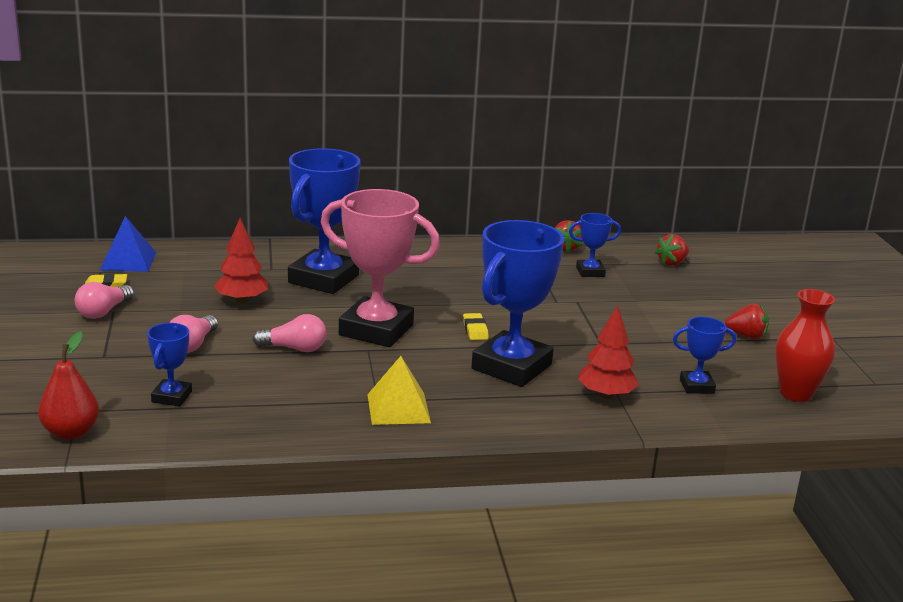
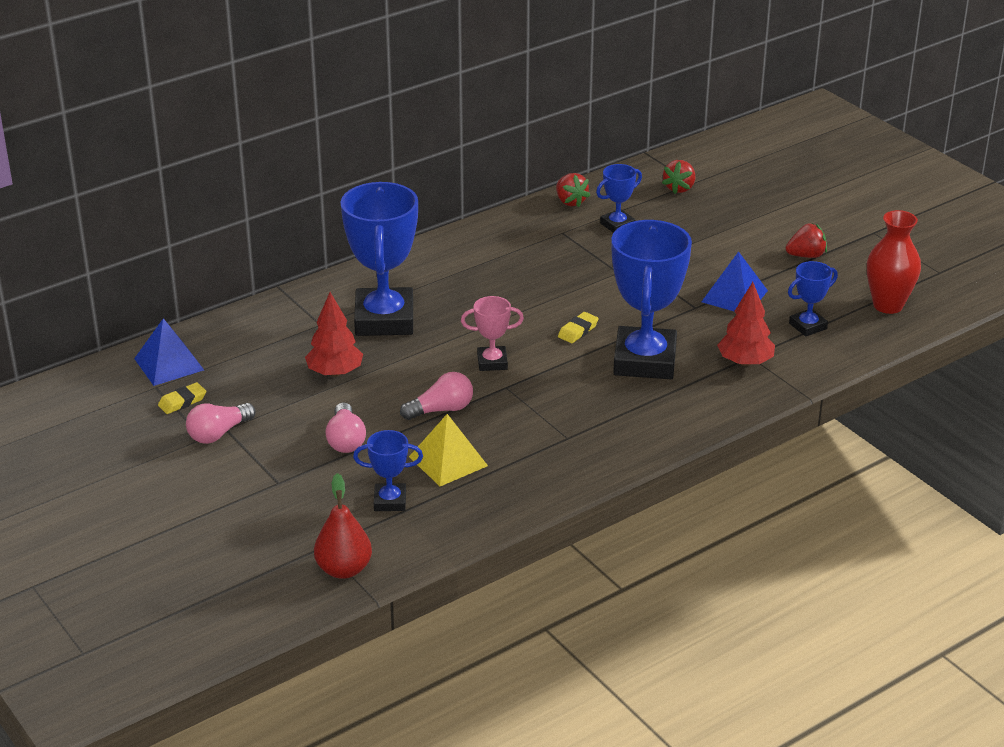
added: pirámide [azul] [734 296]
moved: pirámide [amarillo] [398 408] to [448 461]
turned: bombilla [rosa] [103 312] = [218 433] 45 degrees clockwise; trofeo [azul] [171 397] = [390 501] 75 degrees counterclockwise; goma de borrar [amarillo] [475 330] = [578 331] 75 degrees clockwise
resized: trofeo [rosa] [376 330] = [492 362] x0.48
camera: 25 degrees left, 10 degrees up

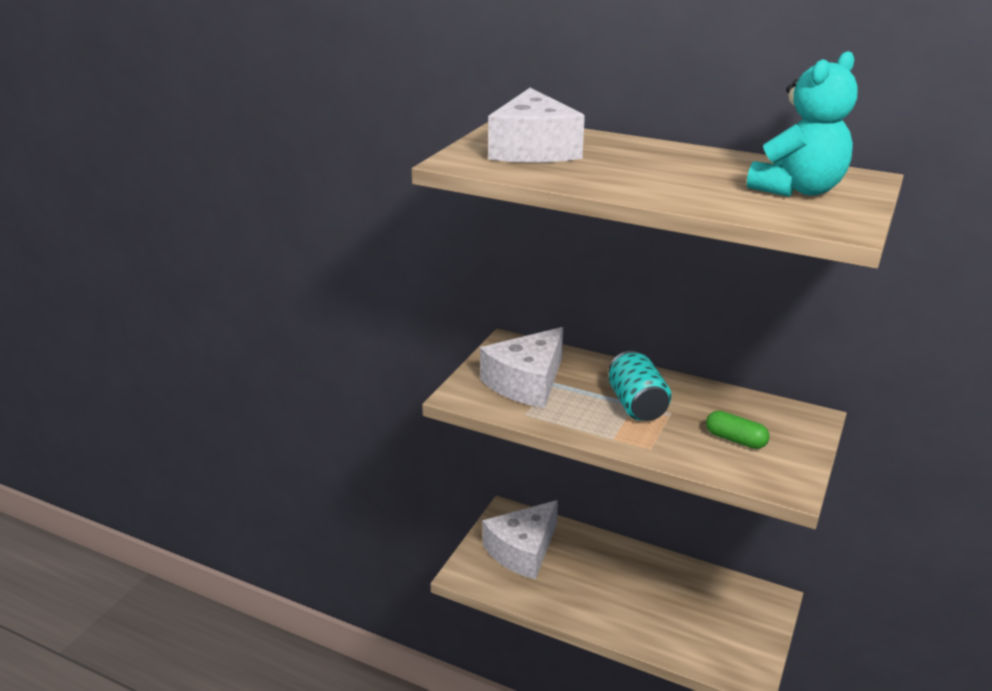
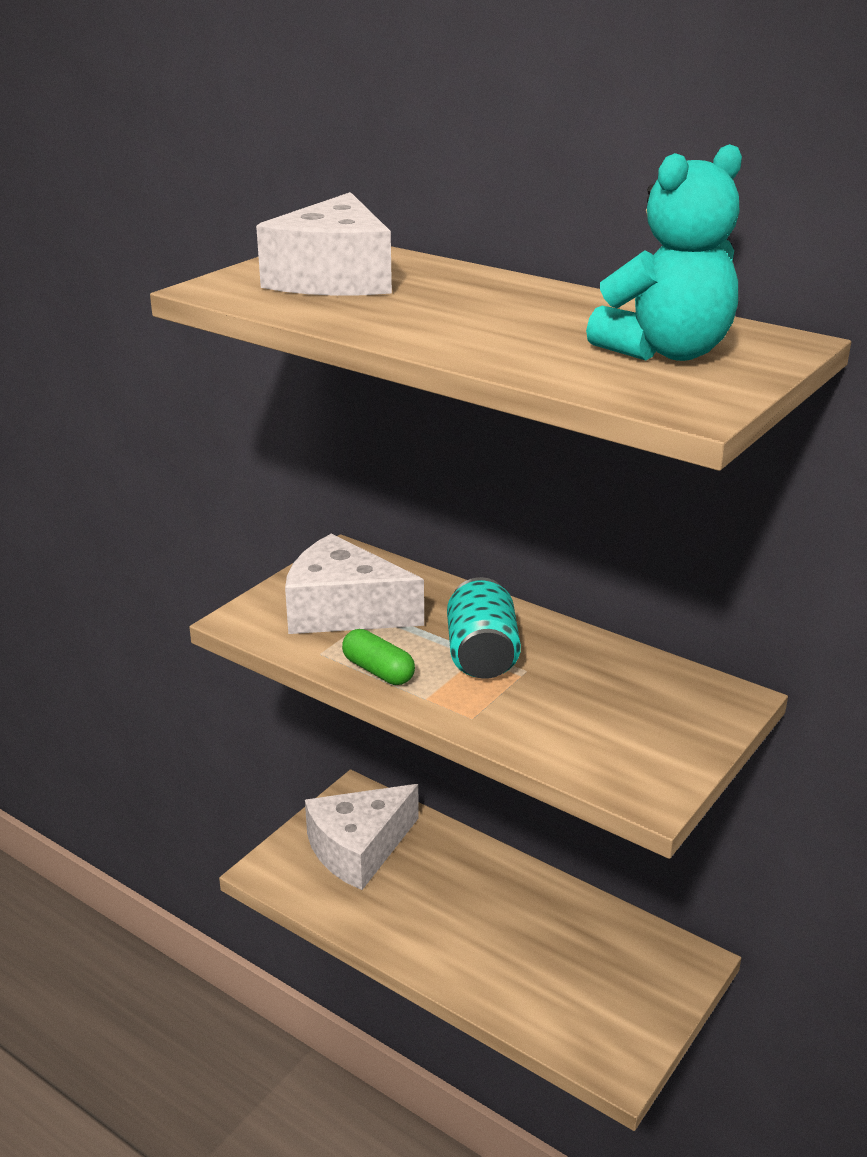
moved: cápsula [verde] [735 439] to [378 671]
turned: queso [blanco] [526 382] = [343 610] 60 degrees clockwise
camera: 10 degrees right, 0 degrees up

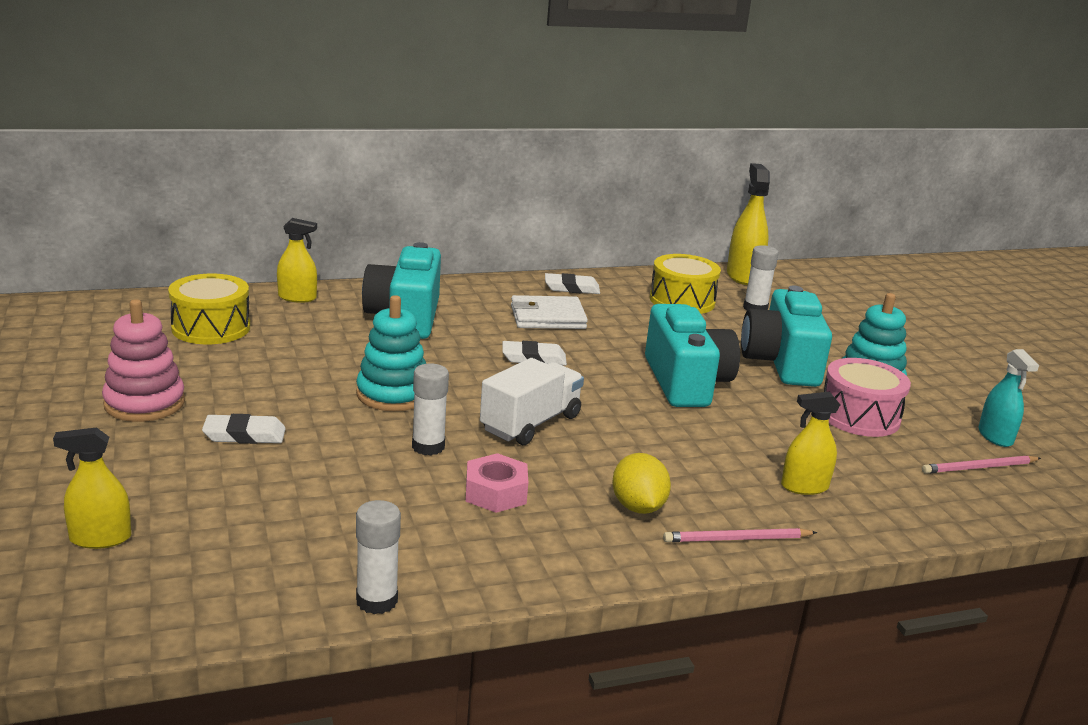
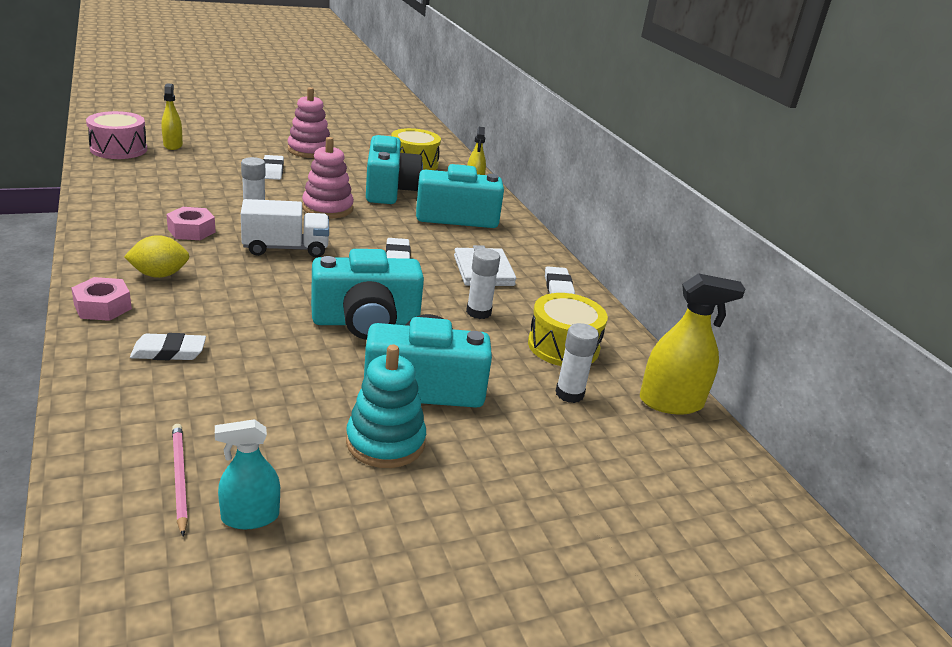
added: cámara [turquesa] [389 190]
moved: tambor [rosa] [859 416] to [119 149]; barra de pegamento [blanco] [377 600] to [478 312]
replaced: lápiz [rosa] [737 539] to tuerca [rosa] [103 307]; pulverizador [amarillo] [804 487] to goma de borrar [blanco] [169 352]
recoloured: juguete apilable [turquesa] [393 394] to juguete apilable [rosa] [327 208]
turned: camión [blanco] [530 423] = [286 248] 45 degrees counterclockwise
camera: 85 degrees right, 5 degrees up

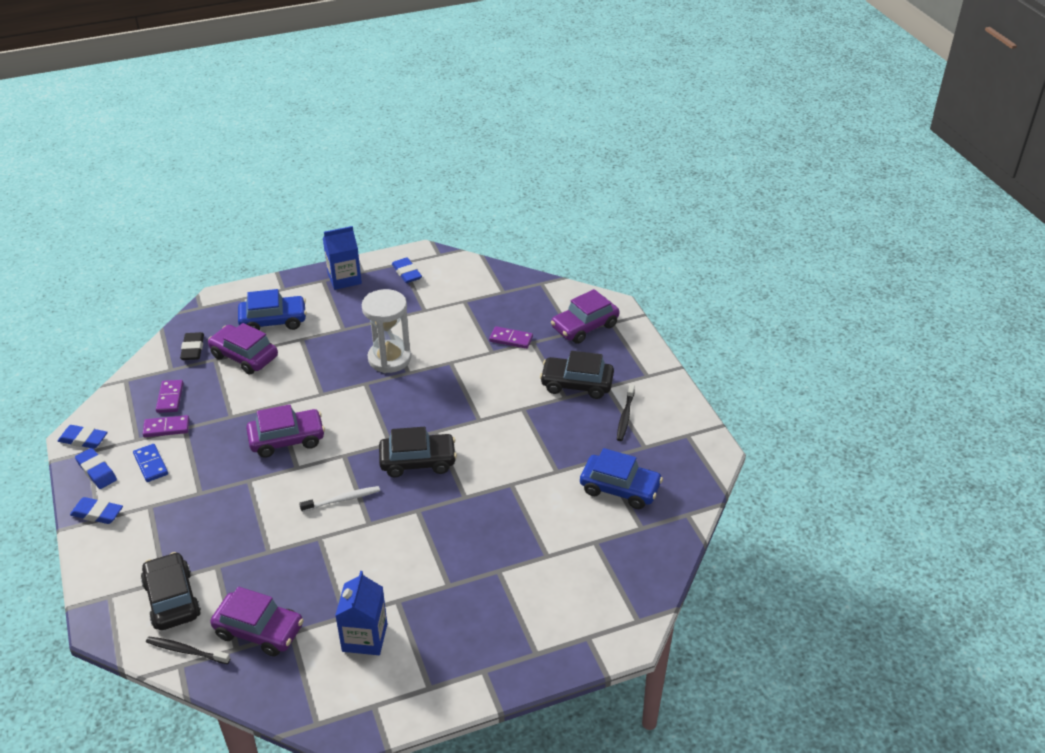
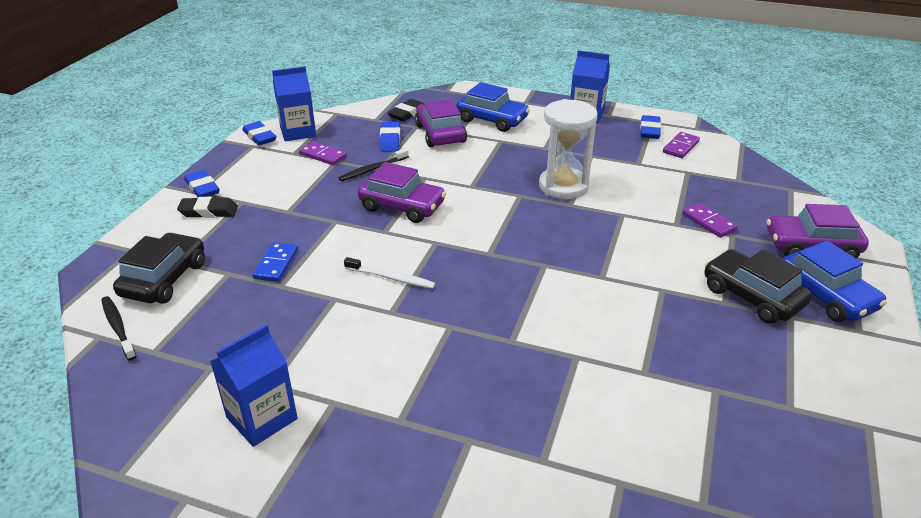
removed: coche [morado] [259 630]; coche [negro] [418 461]
added: goma de borrar [negro] [209 211]; cartón de leche [azul] [298 132]
moved: ficha de dominó [azul] [151 464] to [276 264]; cepillo de dientes [negro] [625 416] to [372 169]; goma de borrar [azul] [97 471] to [390 140]; ficha de dominó [morado] [170 398] to [681 147]; coche [azul] [620 488] to [825 296]
camera: 40 degrees right, 5 degrees down

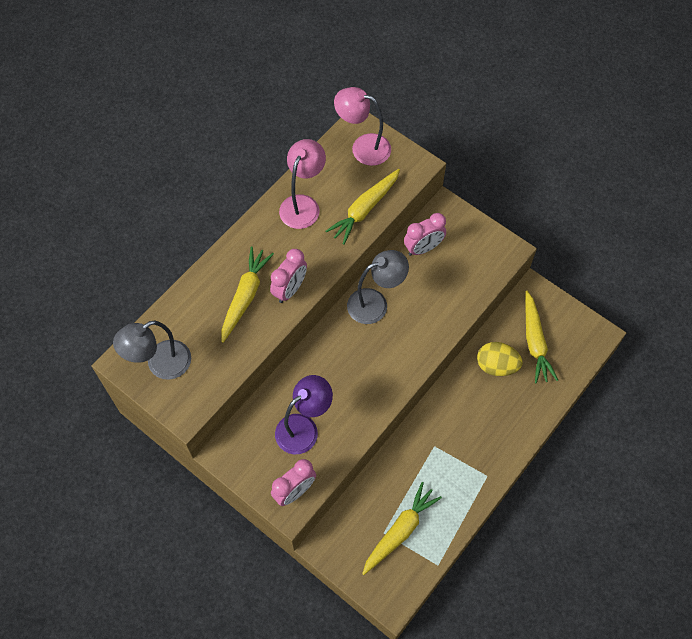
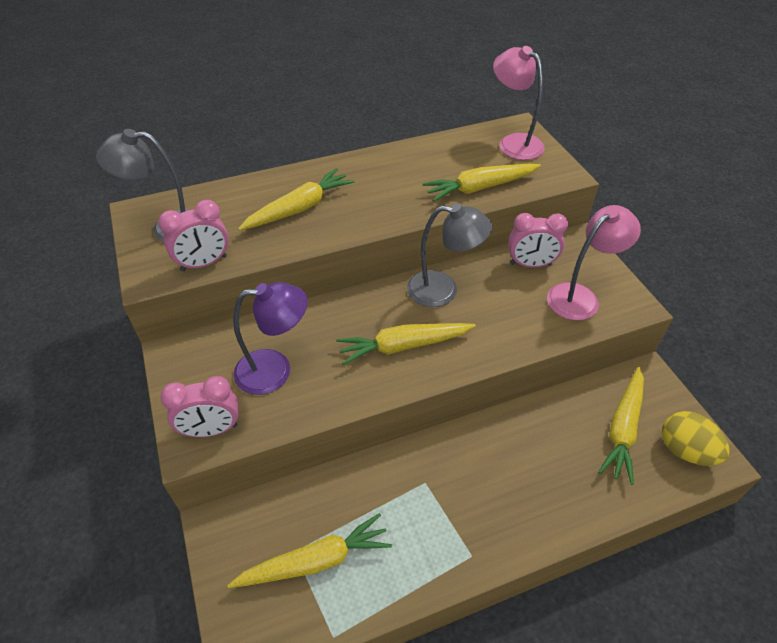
added: zanahoria [amarillo] [403 346]
moved: despertador [rosa] [290 289] to [204 263]; lámpara [rosa] [303 204] to [580 296]; huevo [amarillo] [496 366] to [685 450]
camera: 30 degrees right, 15 degrees down

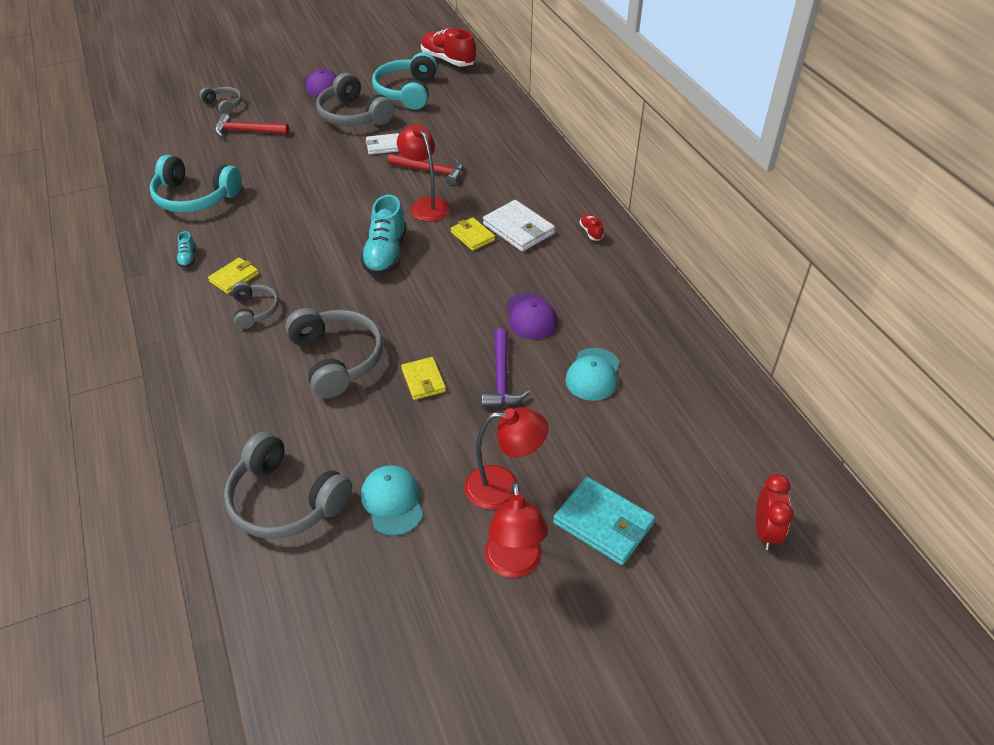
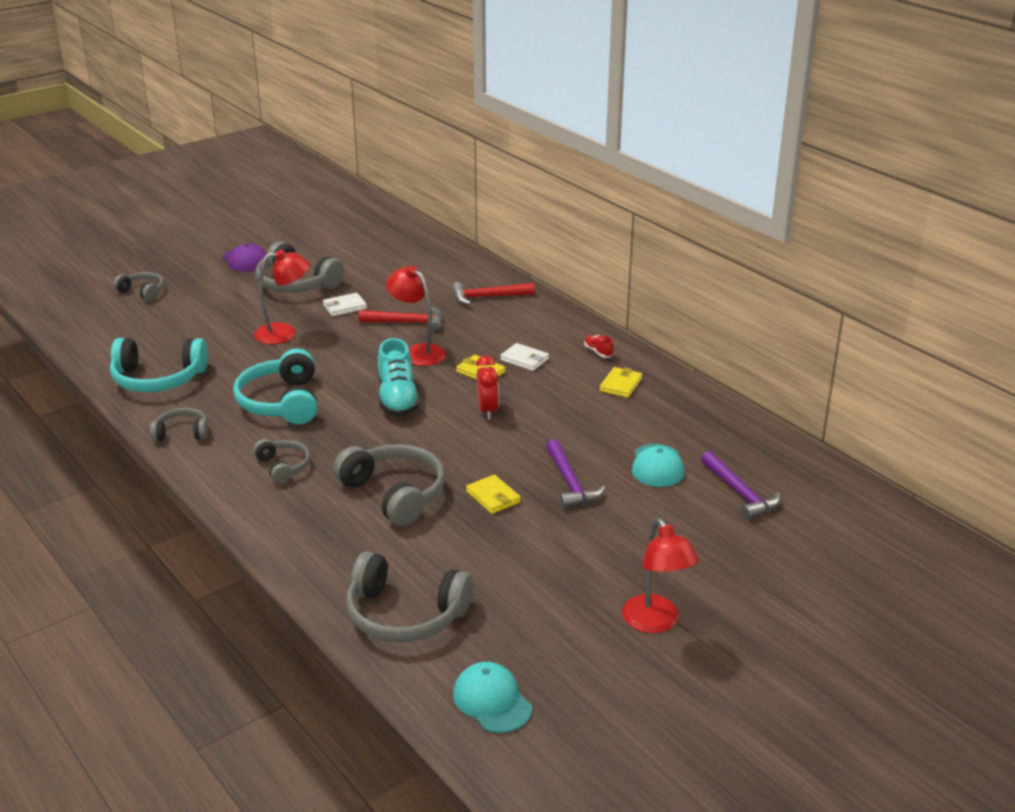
removed: zapato [rojo] [448 60]; gorra [morado] [530 316]; cartera [turquesa] [603 523]
added: martillo [morado] [739 493]
moved: auriculares [turquesa] [407 92] to [281 402]; lámpara [rojo] [503 487] to [284 333]; martillo [rojo] [247 131] to [487 297]; gorra [turquesa] [392 501] to [492 701]; despertador [rojo] [765 531] to [487 411]; cartera [amarillo] [234 278] to [620 385]
replaced: zapato [turquesa] [188 258] to auriculares [gris] [182 433]
resized: cartera [blanco] [518 229] = [524 359] x0.63
camera: 15 degrees left, 15 degrees down

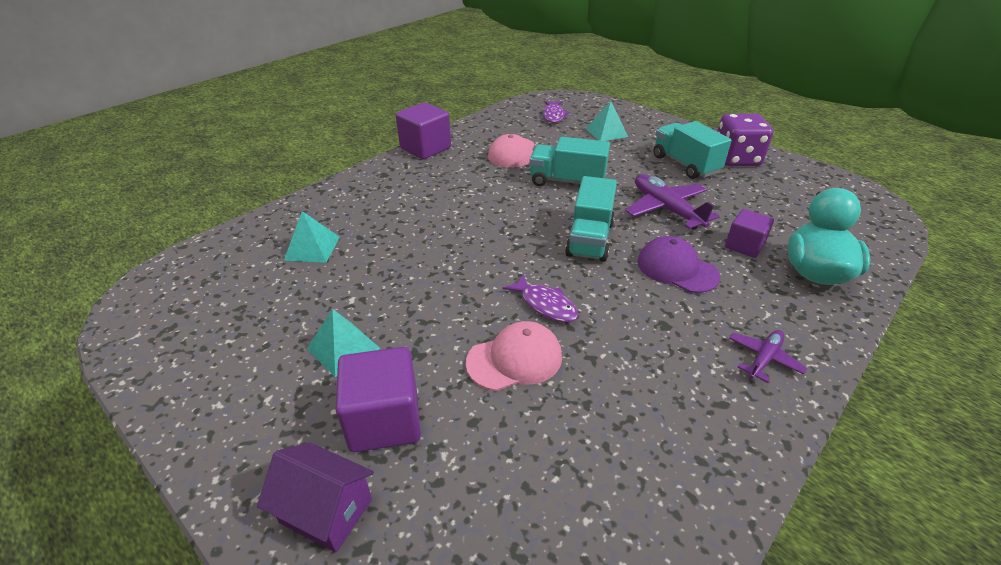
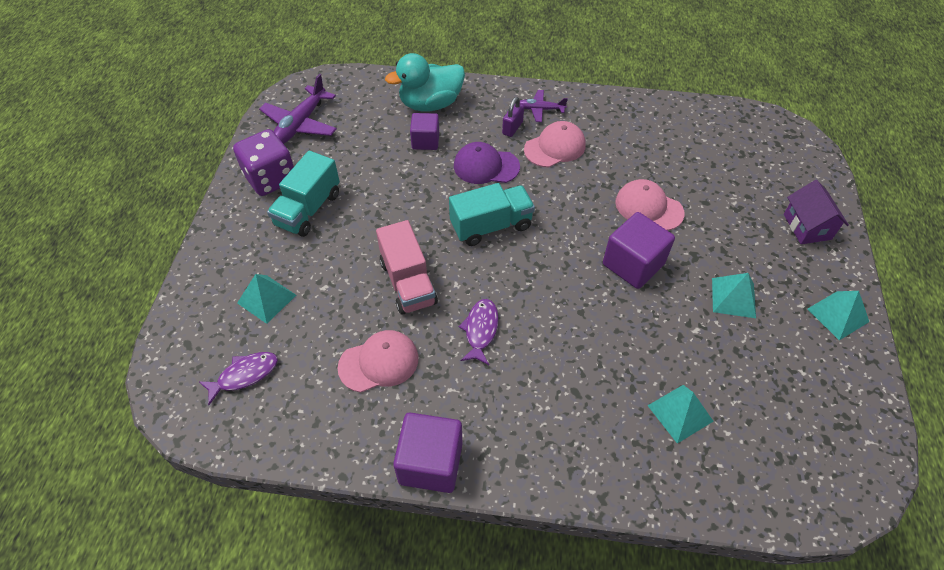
added: candado [morado] [512 128]; gorra [rosa] [555 147]; pirámide [turquesa] [837 315]
moved: avión [morado] [666 209] to [300 125]; pez [morado] [545 305] to [480 330]; cubo [morado] [384 420] to [633 264]
recoloured: camión [turquesa] [567 181] to camión [rosa] [408 282]
turned: gorra [morado] [677 268] = [486 166] 90 degrees clockwise
camera: 125 degrees left, 15 degrees up

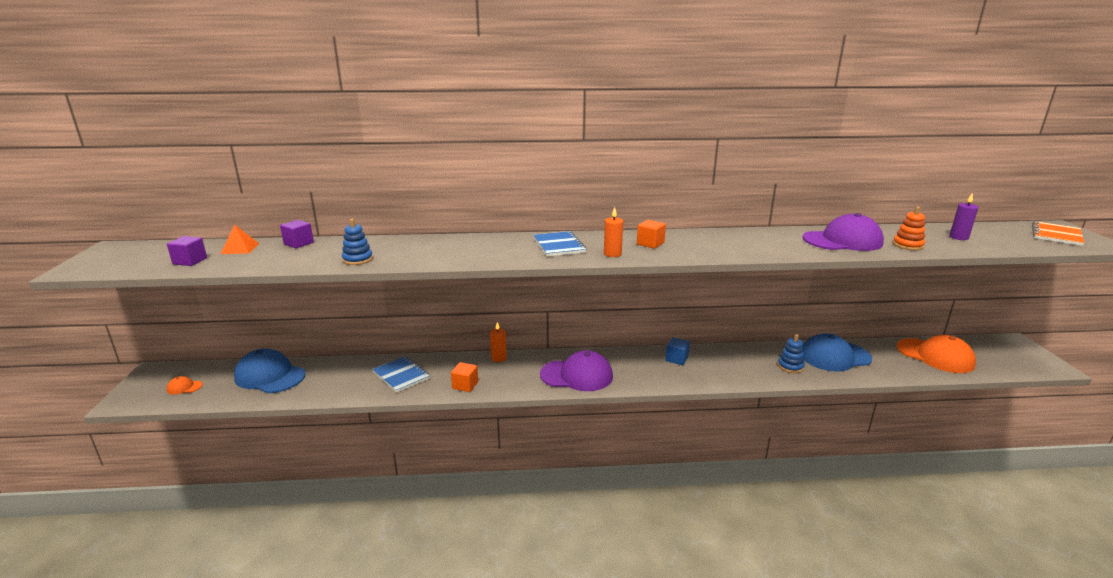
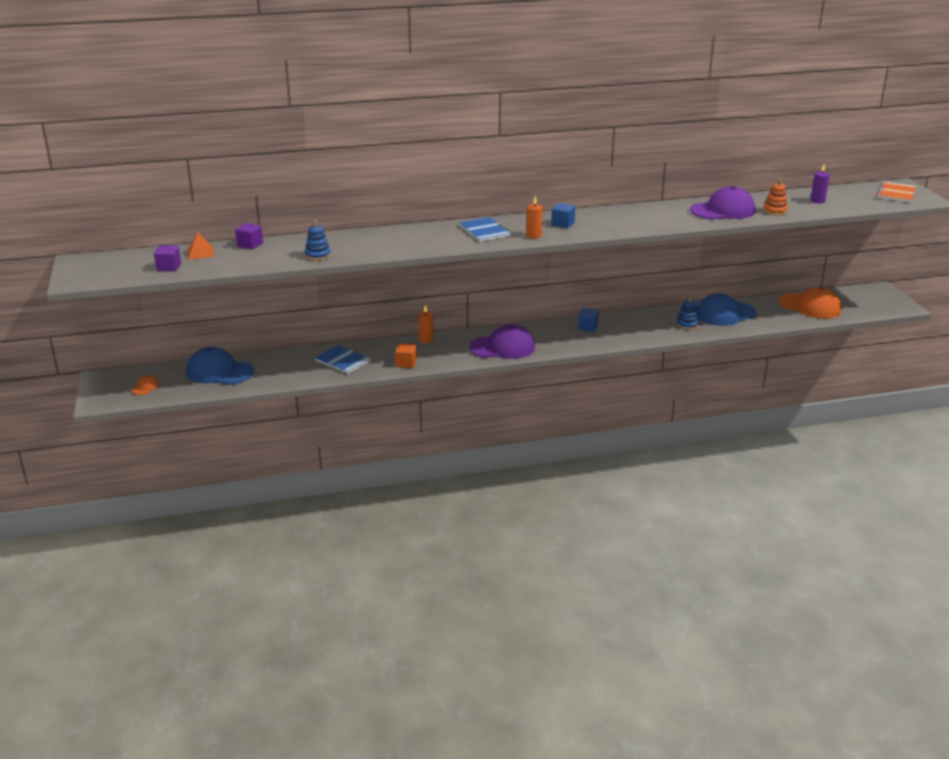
recoloured: cubo [naranja] [650 243] to cubo [azul] [562 224]
turned: gorra [naranja] [184 387] = [145 387] 120 degrees clockwise
camera: 10 degrees left, 5 degrees up

